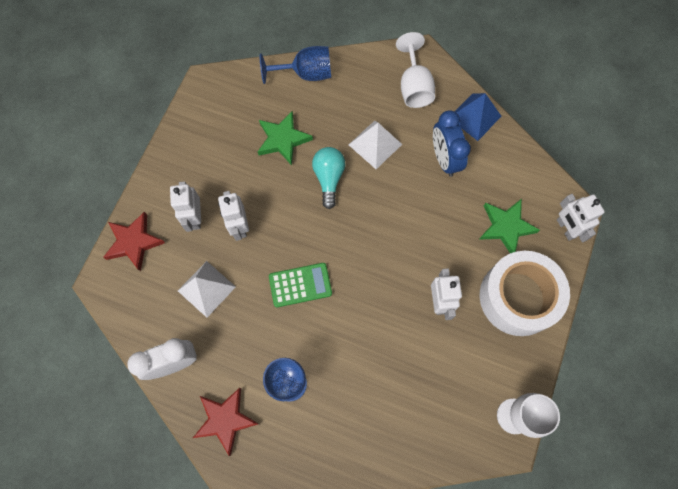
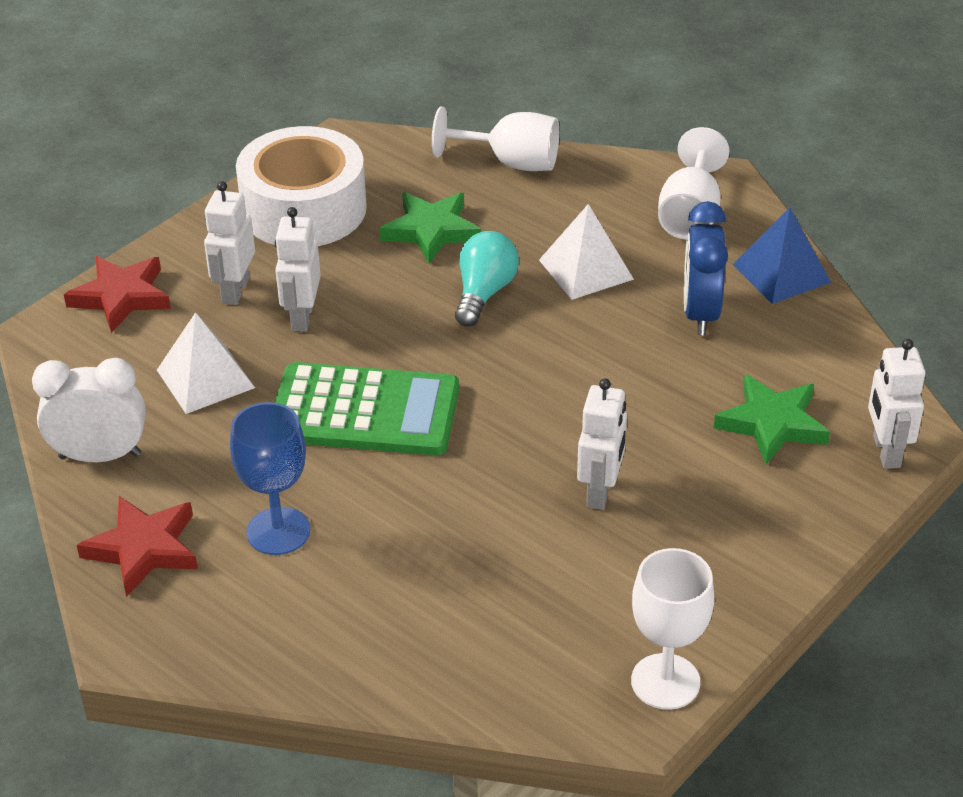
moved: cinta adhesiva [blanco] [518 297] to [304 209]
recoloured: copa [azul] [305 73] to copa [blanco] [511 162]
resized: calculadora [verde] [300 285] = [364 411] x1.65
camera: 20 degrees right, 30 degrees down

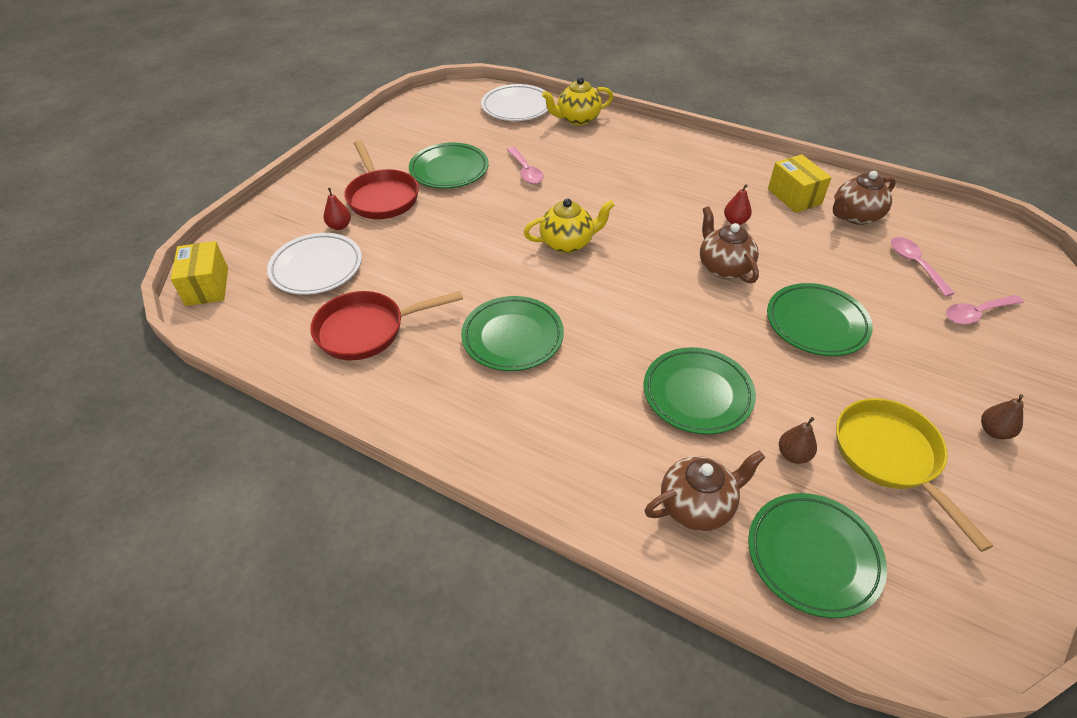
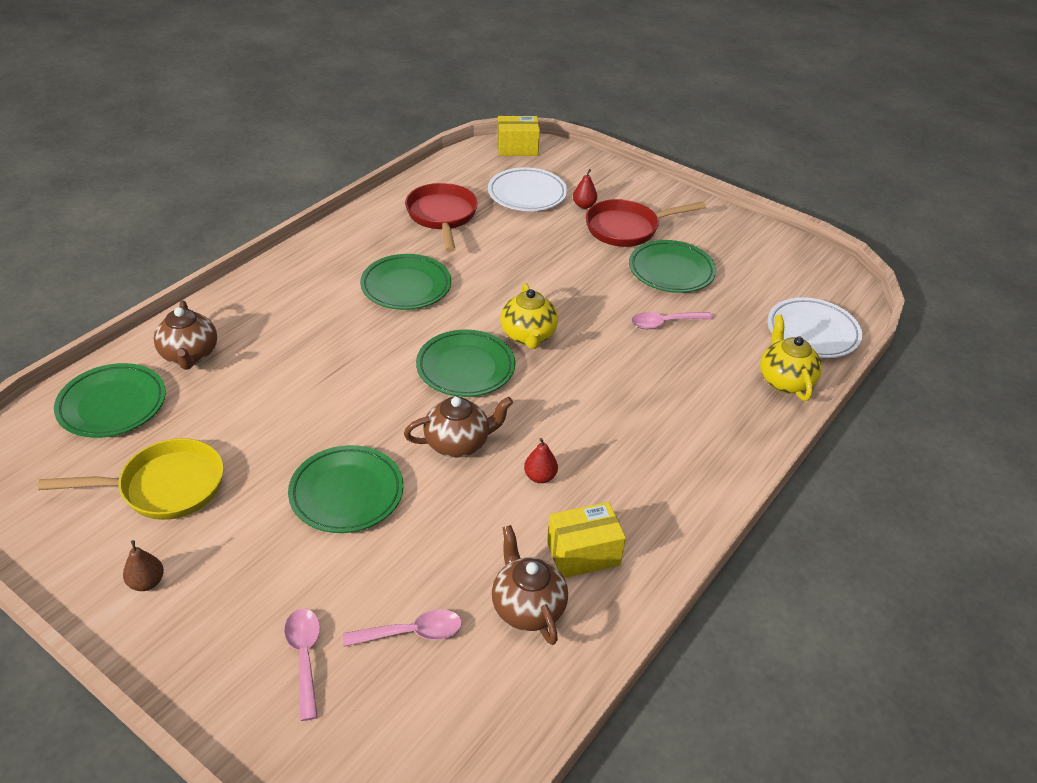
removed: pera [marrón] [793 455]
moved: plato [verde] [697 394] to [465 368]
camera: 95 degrees right, 5 degrees down

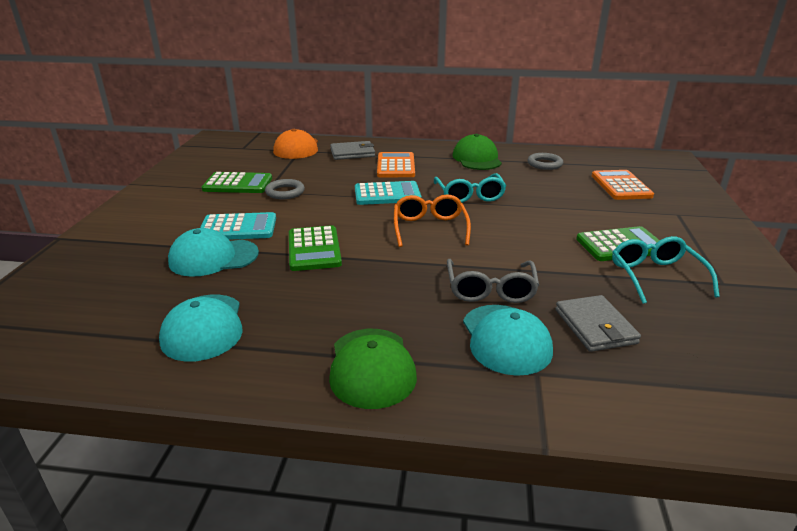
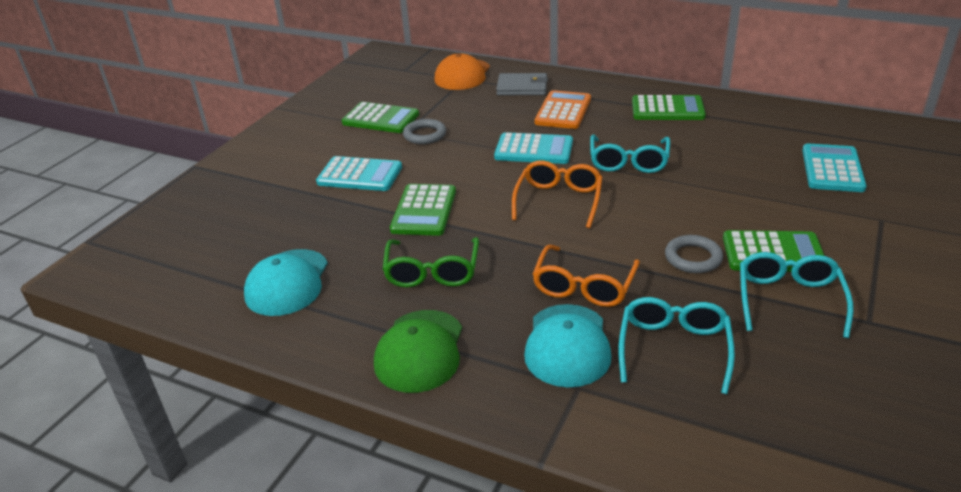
removed: gorra [turquesa] [213 258]
added: gafas [verde] [432 272]
moved: anillo [gris] [544 164] to [693 258]
replaced: cartera [gris] [595 326] to gafas [turquesa] [674 348]; gorra [verde] [477 158] to calculadora [verde] [667 109]
recoloured: gafas [gris] [490 290] to gafas [naranja] [584 286]; calculadora [naranja] [621 186] to calculadora [turquesa] [832 169]
camera: 20 degrees right, 5 degrees up

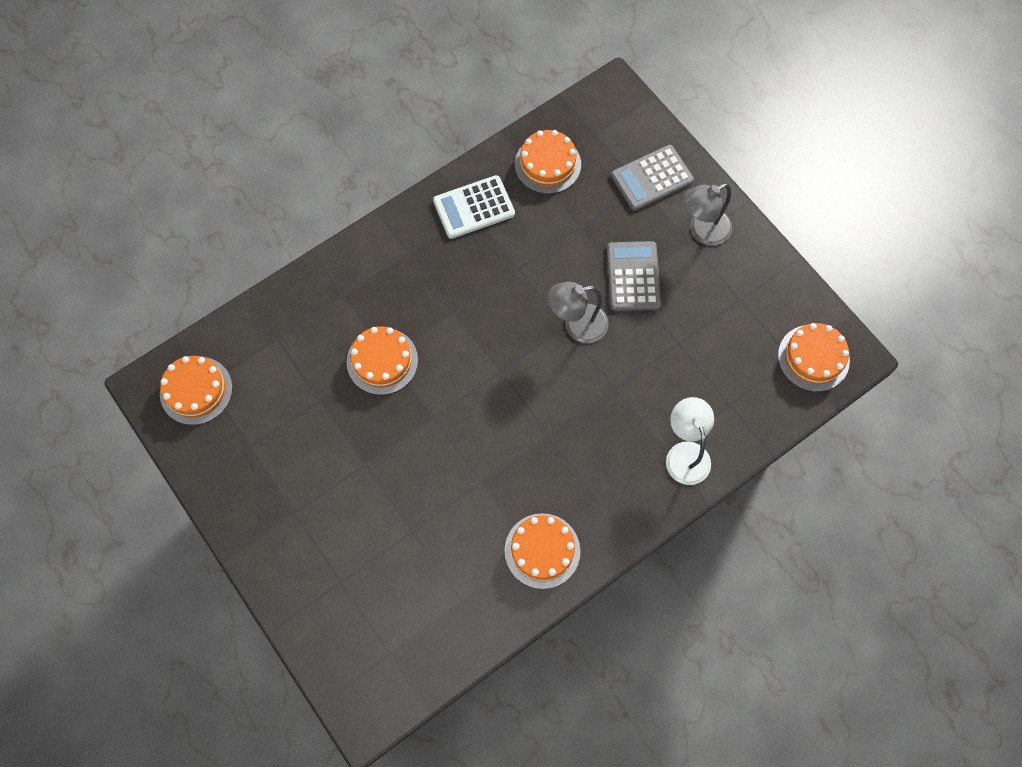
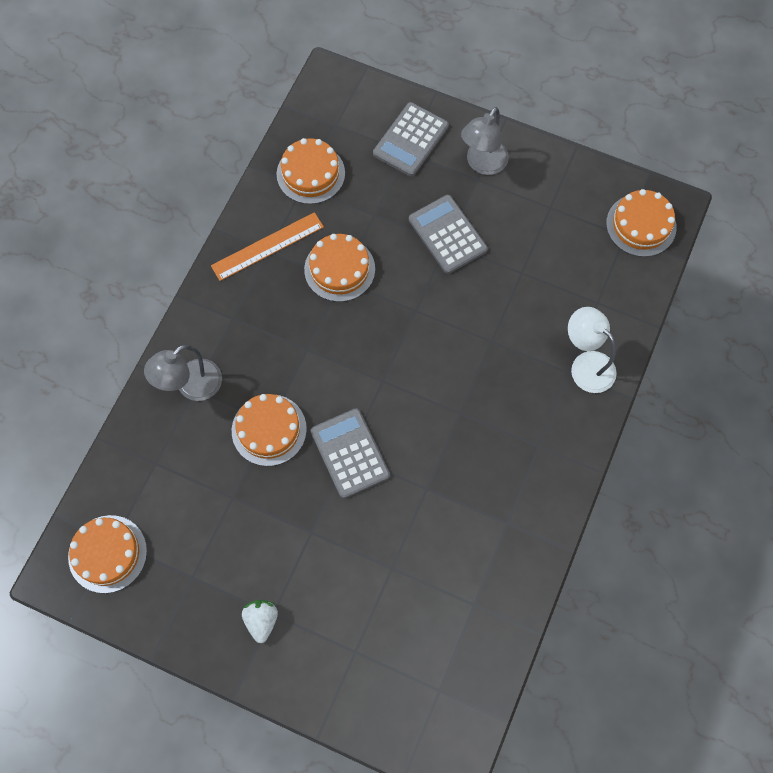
added: fresa [blanco] [261 620]; calculadora [gris] [350 453]
moved: lámpara [gris] [577 325] to [191 386]; tarta [naranja] [542 550] to [339 269]
replaced: calculadora [blanco] [474 208] to regla [naranja] [267 246]
camera: 30 degrees left, 0 degrees up

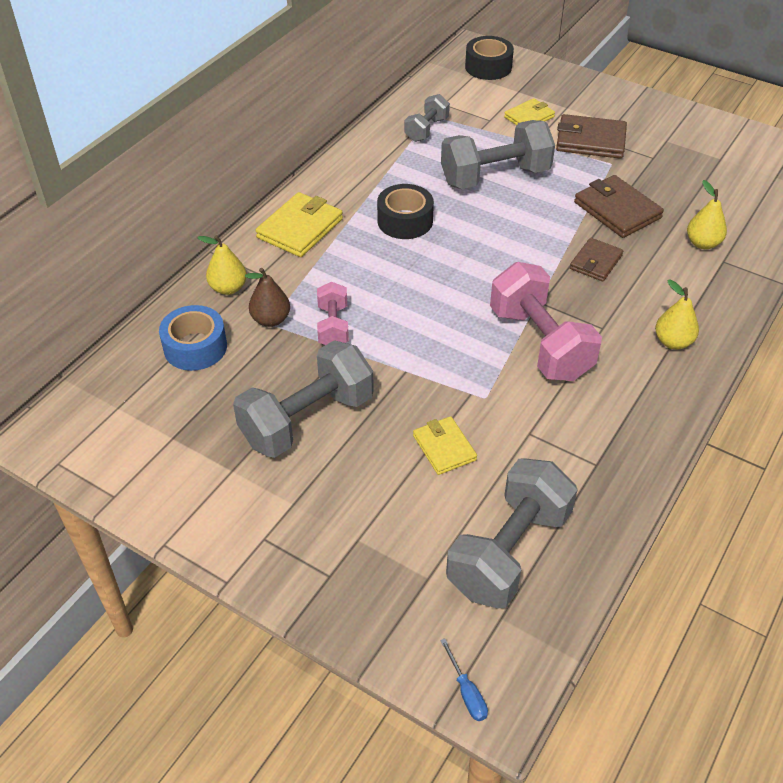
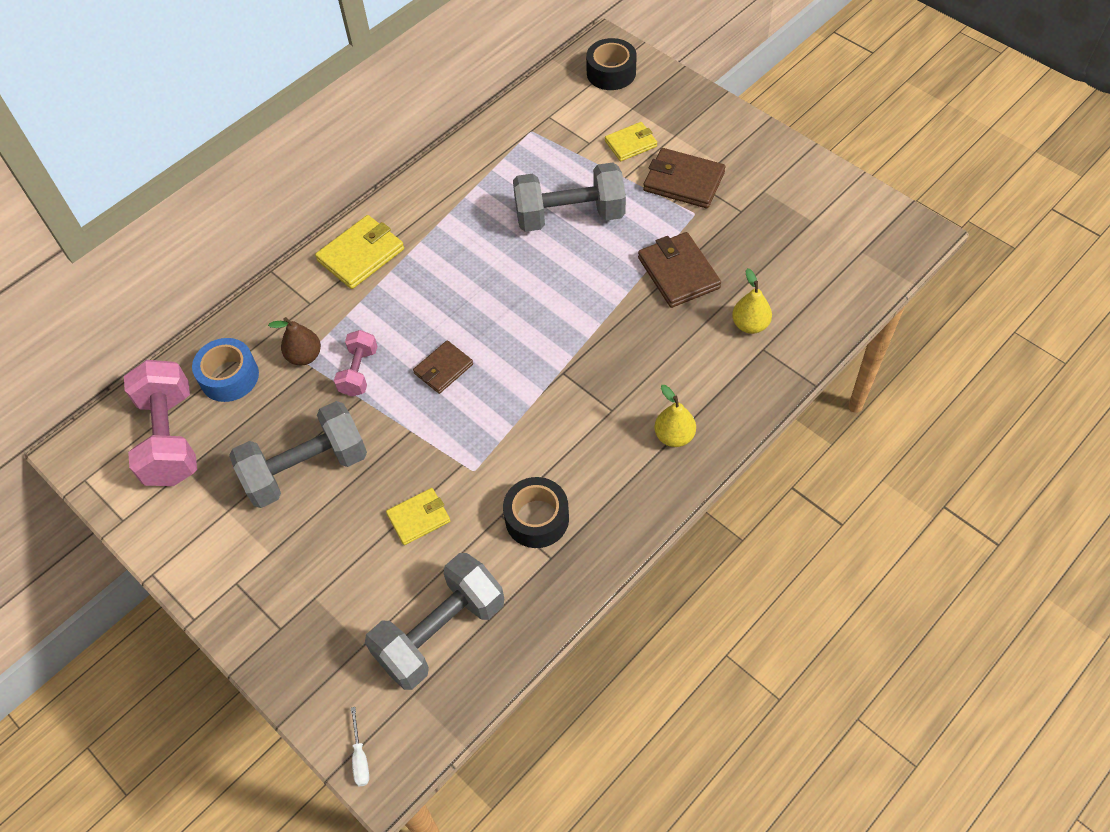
removed: pera [amarillo] [228 288]; mancuerna [gris] [426 129]
moved: mancuerna [rosa] [540 343] to [170 438]; cartera [marrón] [595 262] to [443 369]; cinta adhesiva [negro] [405 221] to [537 518]
recoloured: destornillador [azul] [466 692] to destornillador [blanco] [360 757]
turned: cartera [amarillo] [444 448] = [418 518] 75 degrees clockwise
camera: 15 degrees right, 10 degrees up

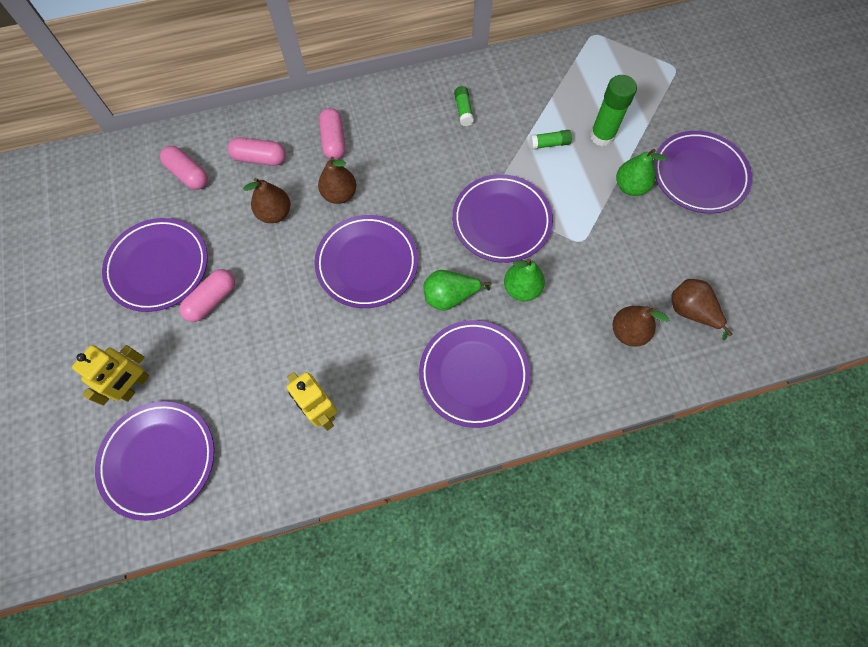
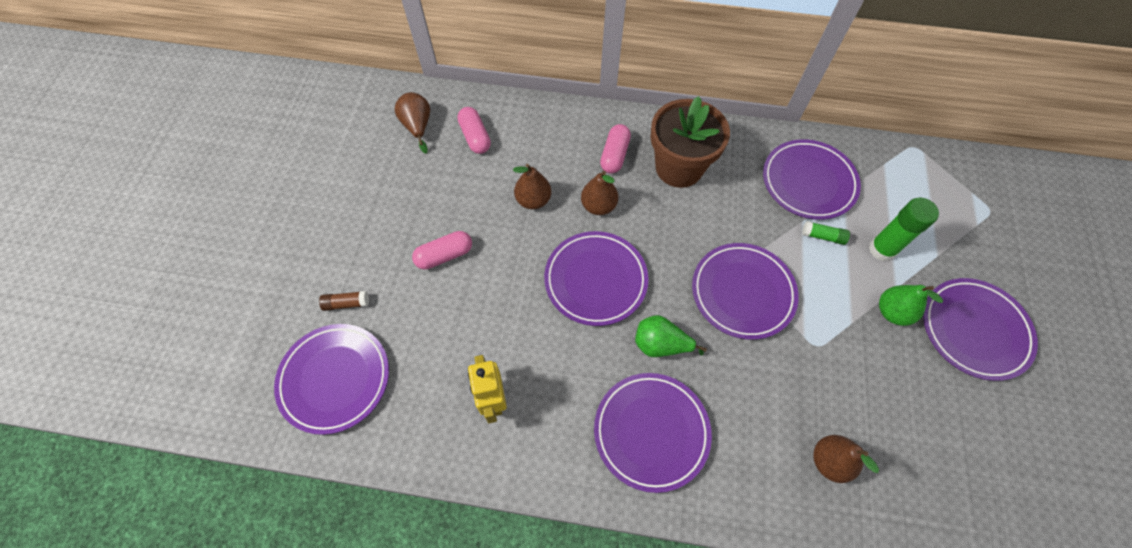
removed: cápsula [rosa] [259 158]; barra de pegamento [verde] [463 110]; pera [verde] [521 288]
added: maceta [marrón] [679 167]
moved: pera [marrón] [690 312] to [417 126]; plato [morado] [158 267] to [808 182]
replaced: robot [amarillo] [135 386] to barra de pegamento [marrón] [346 303]
camera: 25 degrees right, 5 degrees down

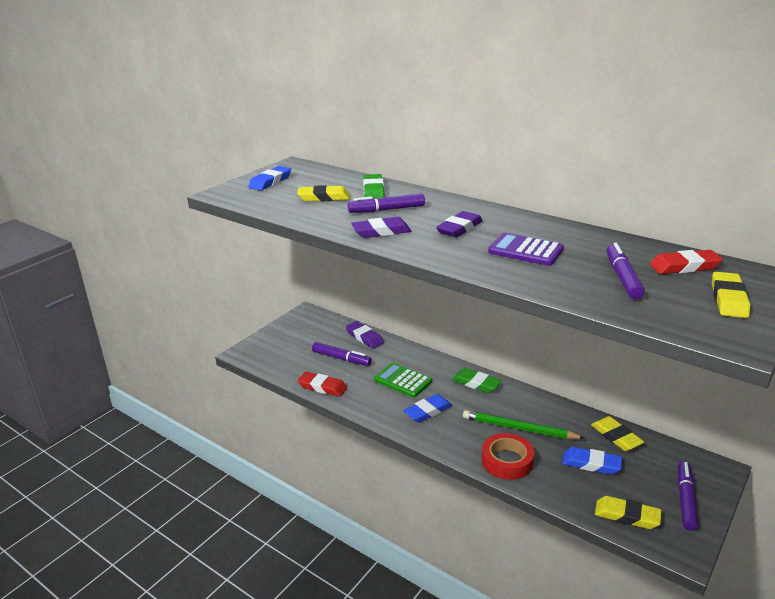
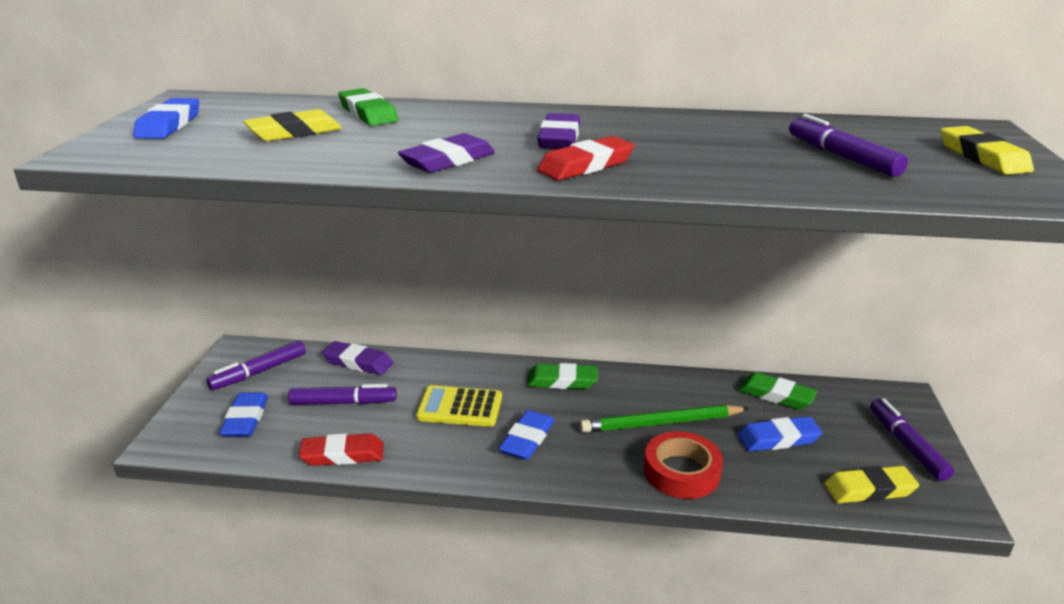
removed: calculadora [morado] [525 250]
added: goma de borrar [azul] [246 419]
moved: rotulador [morado] [386 210] to [259 372]; goma de borrar [rojo] [684 266] to [585 165]
recoloured: calculadora [verde] [403 381] to calculadora [amarillo] [460 407]; goma de borrar [amarillo] [616 436] to goma de borrar [verde] [776 395]
camera: 30 degrees left, 0 degrees up

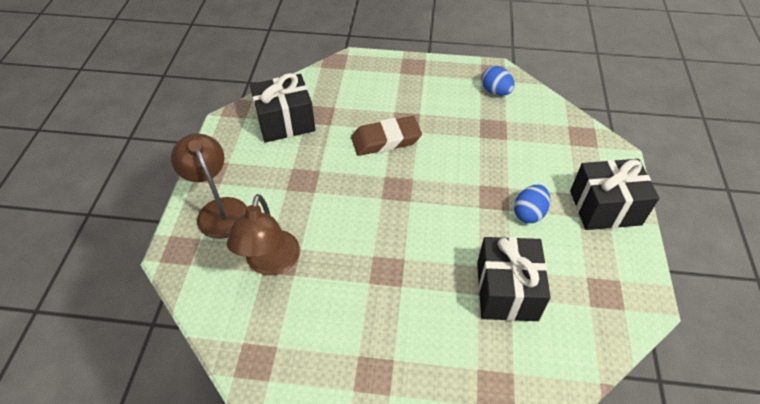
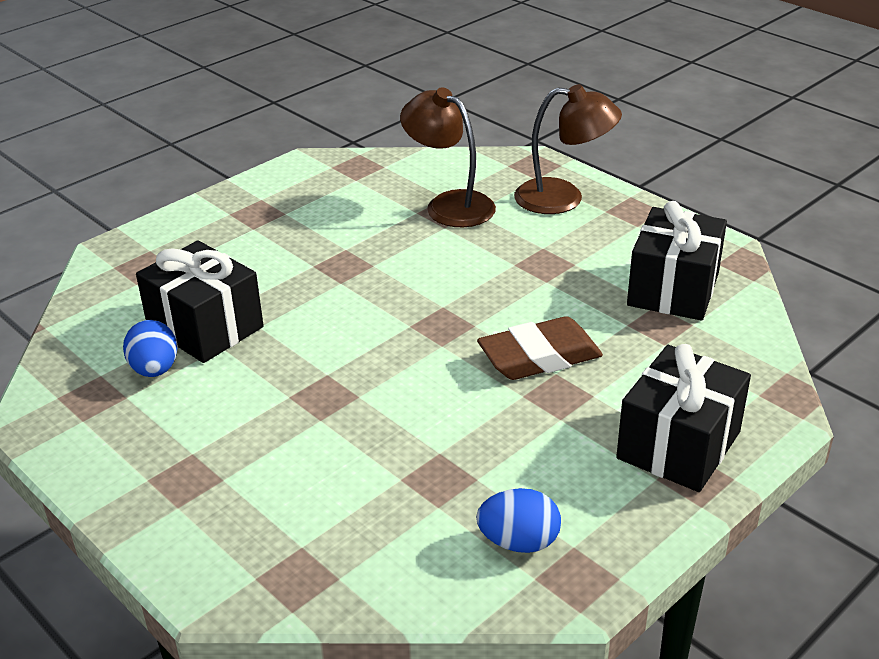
moved: huevo [azul] [529 213] to [155 369]; regalo [negro] [605 208] to [678 445]
turned: goma de borrar [marrón] [386 140] = [539 357] 45 degrees clockwise
camera: 130 degrees right, 15 degrees down

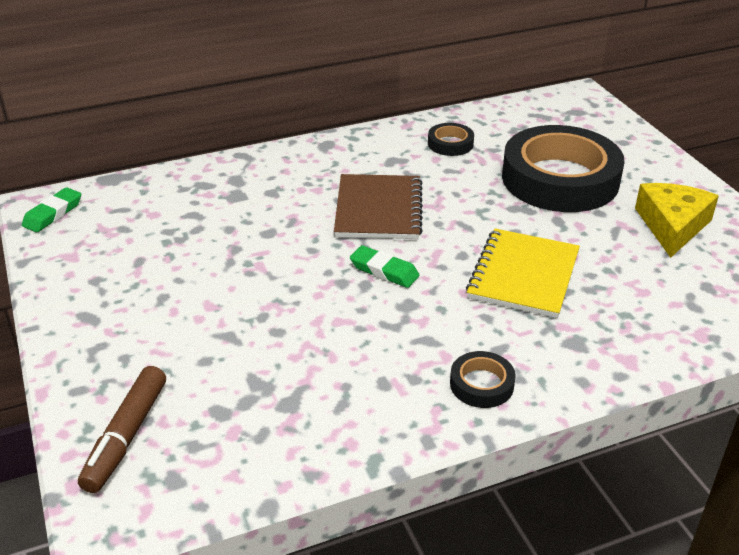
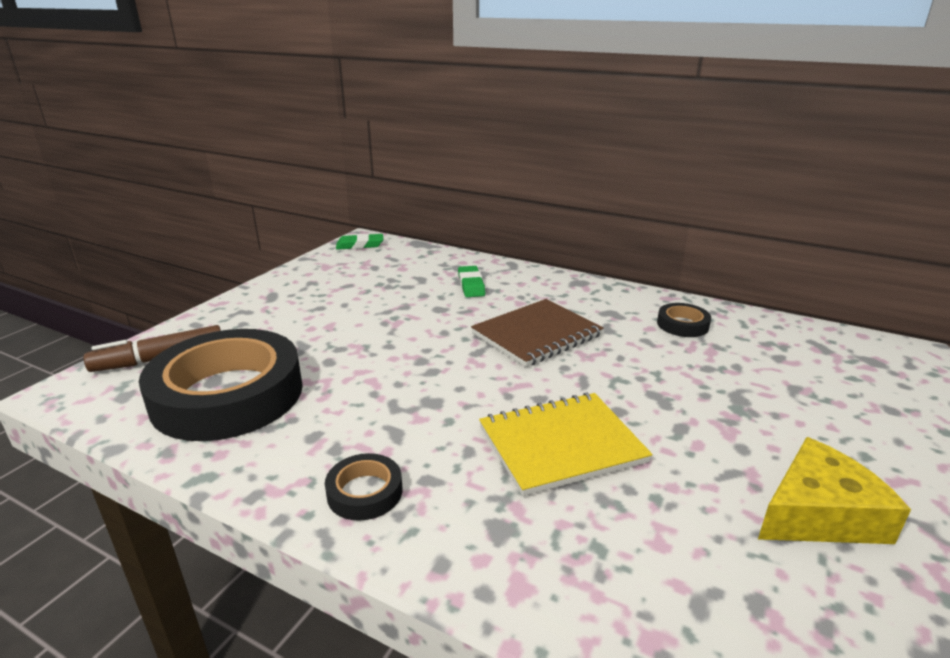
moved: cinta adhesiva [negro] [560 179] to [228 395]; goma de borrar [verde] [384 271] to [471 285]
camera: 50 degrees right, 10 degrees down

